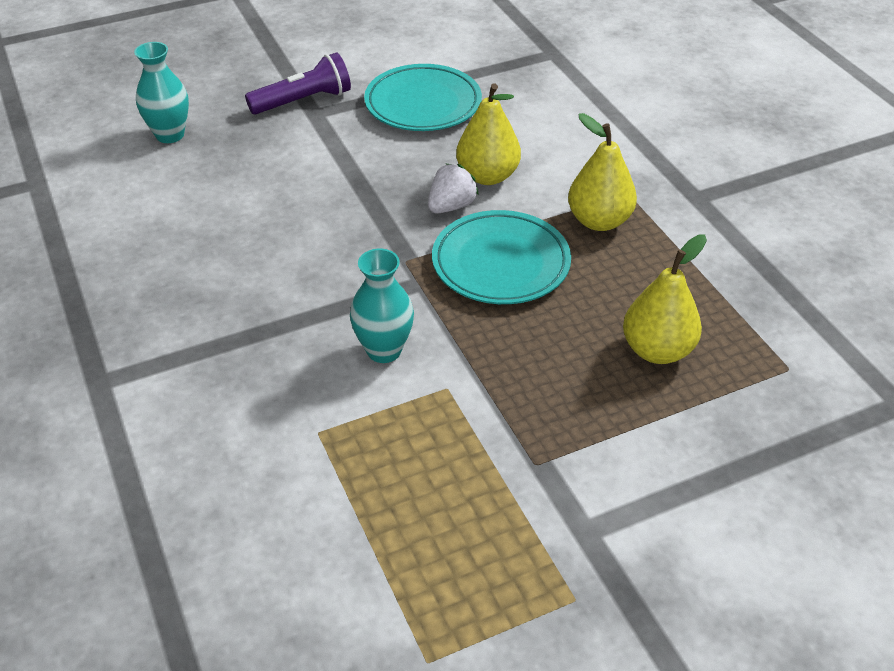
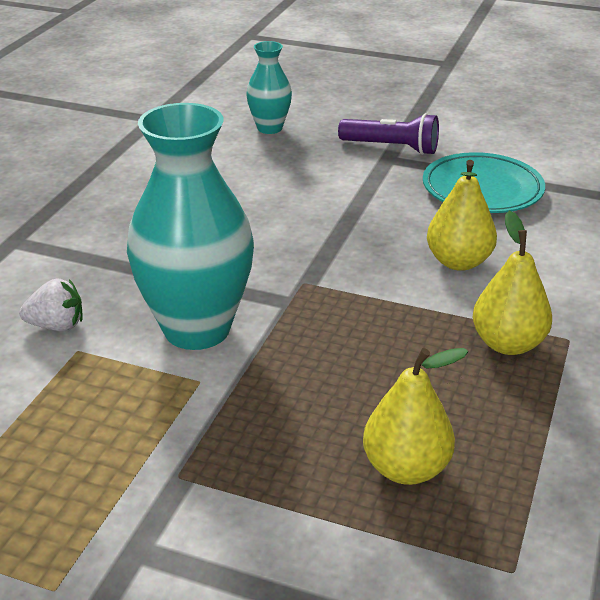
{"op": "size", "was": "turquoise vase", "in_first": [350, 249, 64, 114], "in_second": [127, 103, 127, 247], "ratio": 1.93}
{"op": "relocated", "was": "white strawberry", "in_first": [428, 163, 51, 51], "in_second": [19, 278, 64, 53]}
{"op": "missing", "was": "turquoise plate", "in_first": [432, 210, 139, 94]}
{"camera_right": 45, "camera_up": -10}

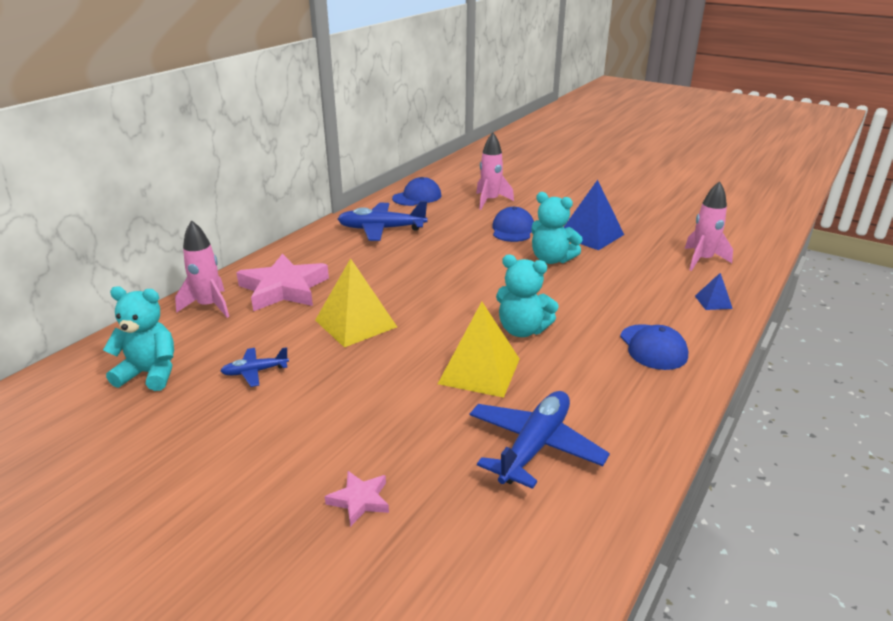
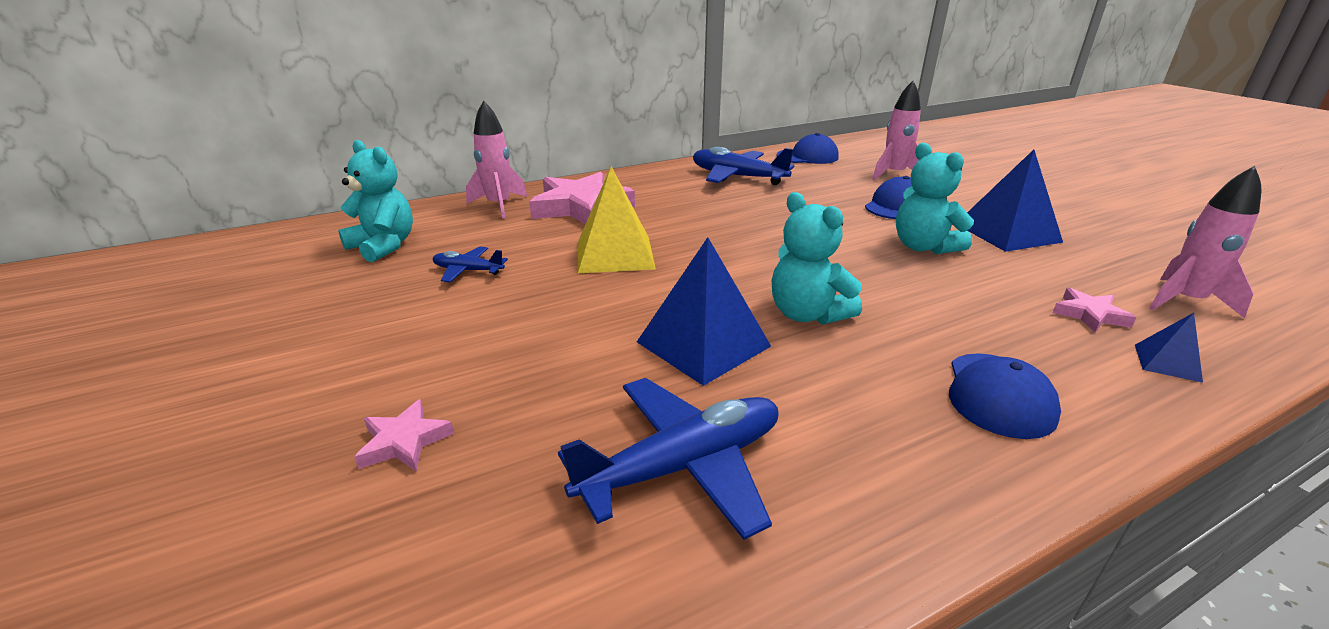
{"op": "colour", "was": "yellow pyramid", "now": "blue pyramid", "in_first": [438, 302, 82, 96], "in_second": [637, 237, 134, 149]}
{"op": "appeared", "now": "pink star", "in_second": [1053, 288, 84, 44]}
{"camera_right": 30, "camera_up": 0}

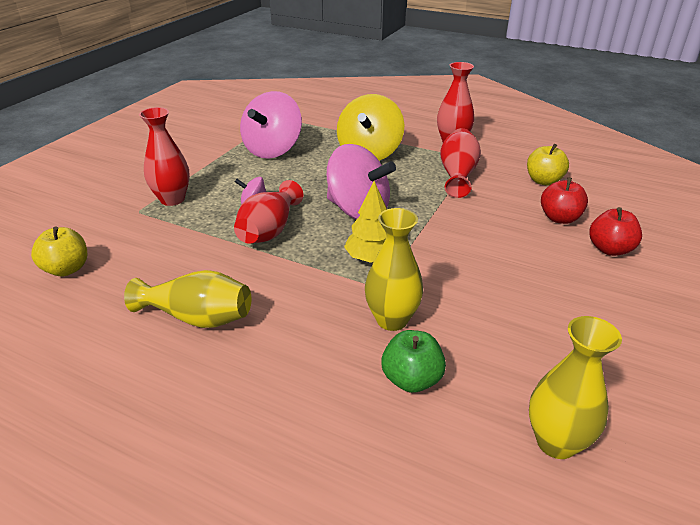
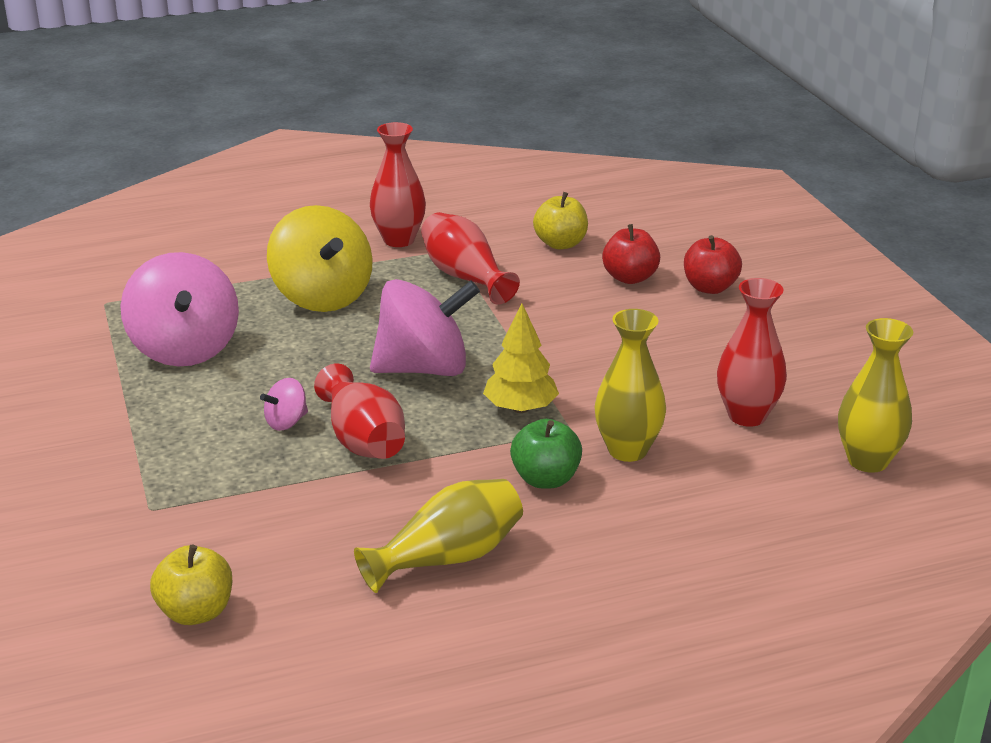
{"op": "relocated", "was": "red vase", "in_first": [139, 107, 51, 99], "in_second": [717, 278, 70, 149]}
{"op": "relocated", "was": "green apple", "in_first": [381, 330, 65, 63], "in_second": [510, 419, 72, 70]}
{"camera_right": -45, "camera_up": -5}

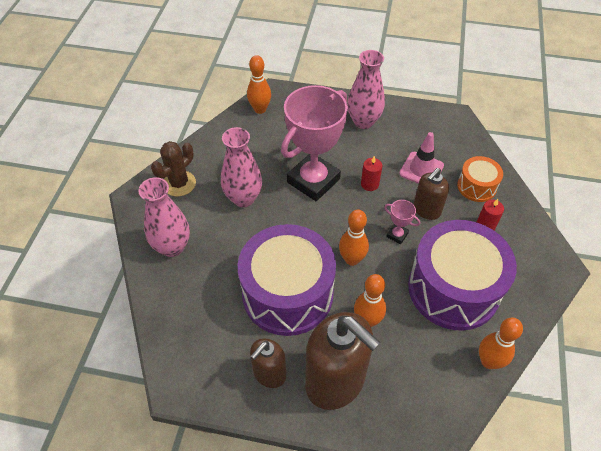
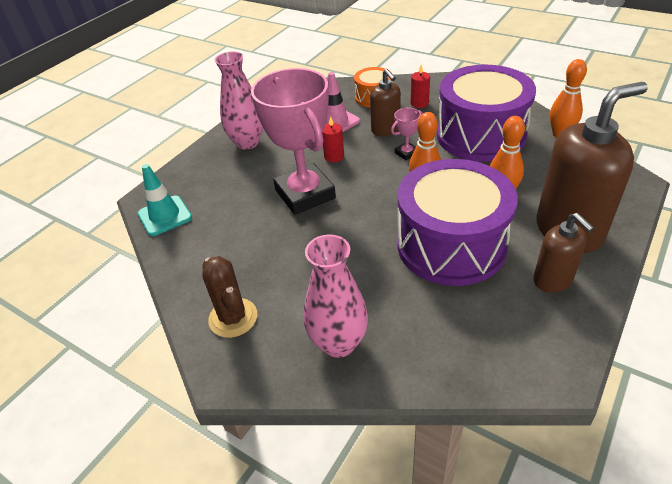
{"op": "missing", "was": "pink vase", "in_first": [221, 127, 41, 80]}
{"op": "exchanged", "was": "orange bowling pin", "now": "turquoise traffic cone", "in_first": [247, 55, 24, 59], "in_second": [138, 164, 54, 72]}
{"camera_right": -65, "camera_up": -10}

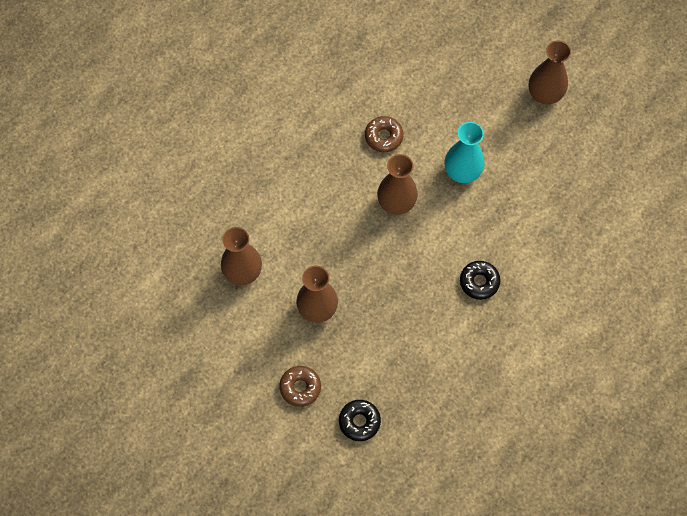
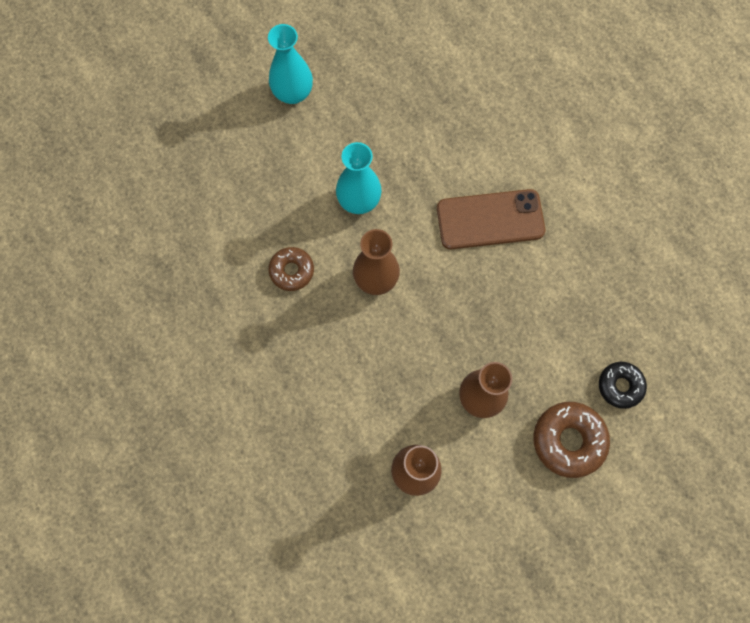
{"op": "size", "was": "brown donut", "in_first": [279, 366, 42, 41], "in_second": [533, 402, 77, 76], "ratio": 1.57}
{"op": "exchanged", "was": "black donut", "now": "brown phone", "in_first": [460, 261, 40, 39], "in_second": [437, 189, 108, 60]}
{"op": "colour", "was": "brown vase", "now": "turquoise vase", "in_first": [529, 40, 42, 64], "in_second": [268, 24, 45, 80]}
{"camera_right": -75, "camera_up": 5}

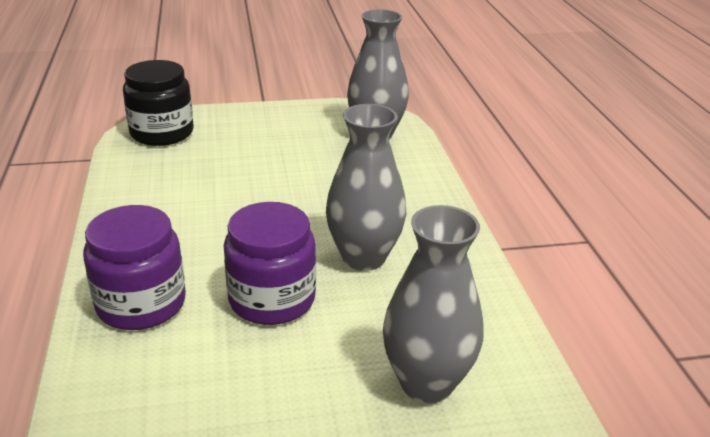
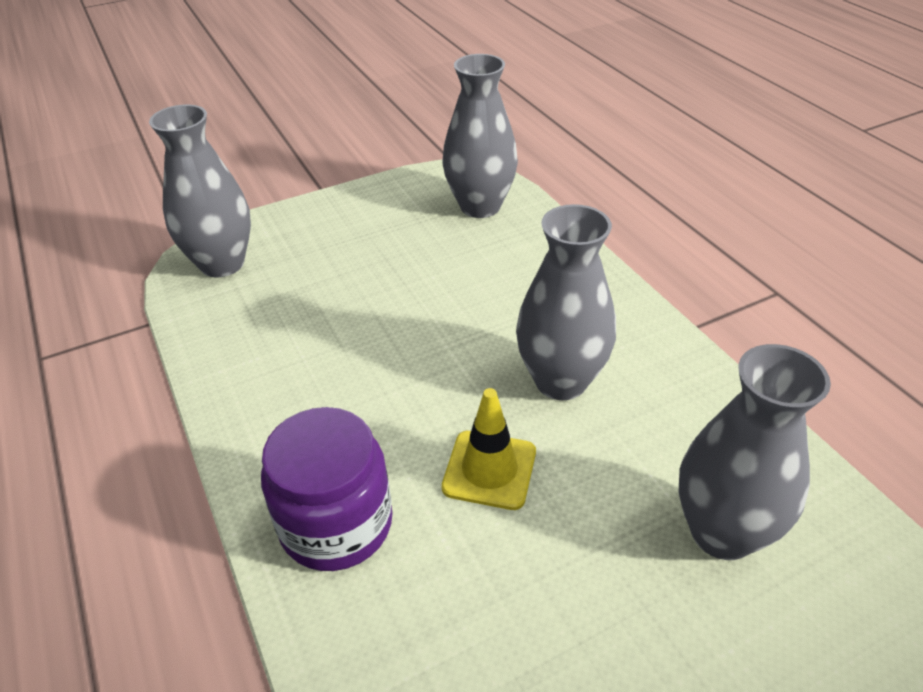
{"op": "exchanged", "was": "black jar", "now": "grey vase", "in_first": [123, 60, 71, 86], "in_second": [149, 104, 102, 173]}
{"op": "exchanged", "was": "purple jar", "now": "yellow traffic cone", "in_first": [224, 202, 92, 123], "in_second": [442, 388, 94, 122]}
{"camera_right": -15, "camera_up": 10}

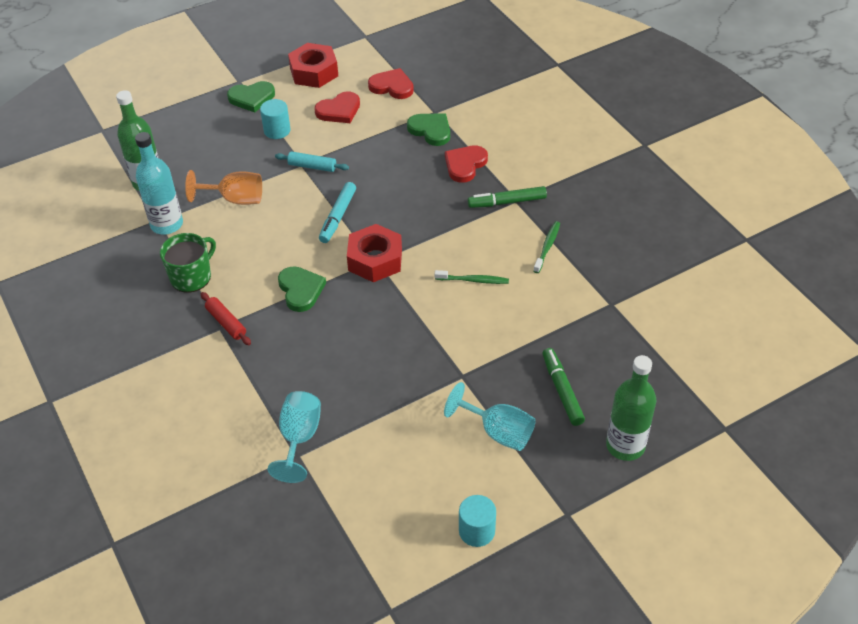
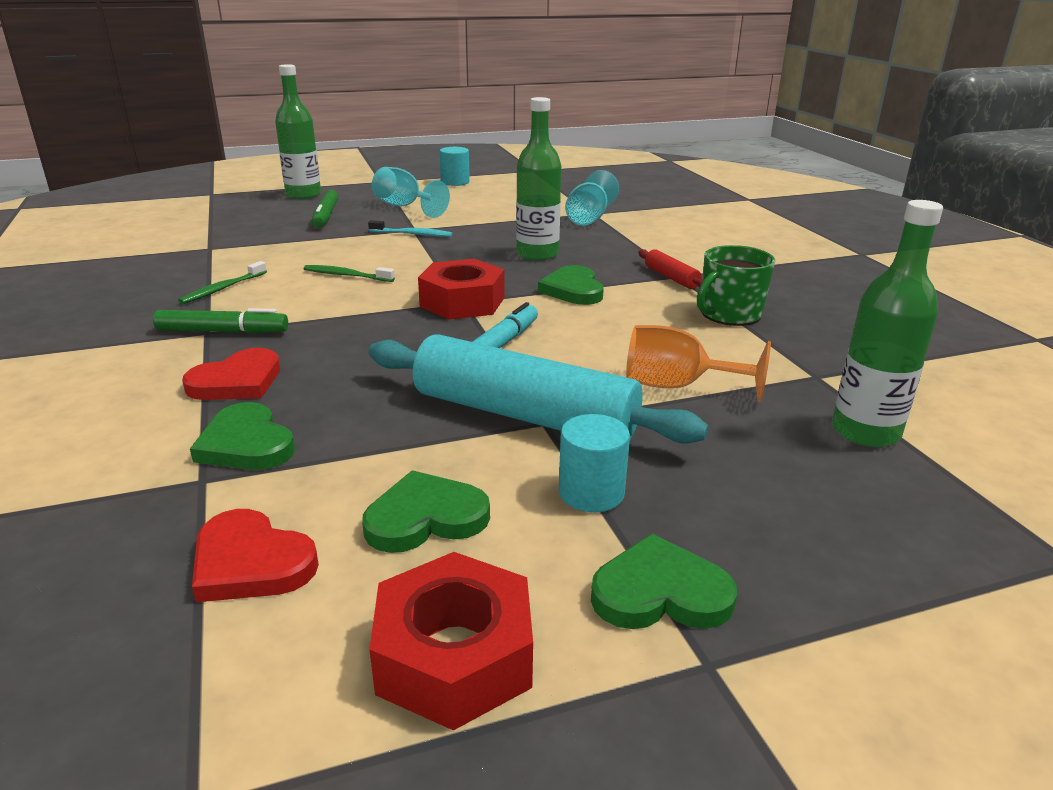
{"op": "missing", "was": "turquoise bottle", "in_first": [135, 132, 48, 103]}
{"op": "size", "was": "turquoise rolling pin", "in_first": [275, 151, 74, 21], "in_second": [369, 334, 340, 110], "ratio": 2.3}
{"op": "colour", "was": "red heart", "now": "green heart", "in_first": [314, 91, 46, 32], "in_second": [362, 470, 128, 83]}
{"op": "appeared", "now": "turquoise toothbrush", "in_second": [368, 220, 84, 17]}
{"op": "appeared", "now": "green bottle", "in_second": [516, 97, 45, 164]}
{"camera_right": -170, "camera_up": -20}

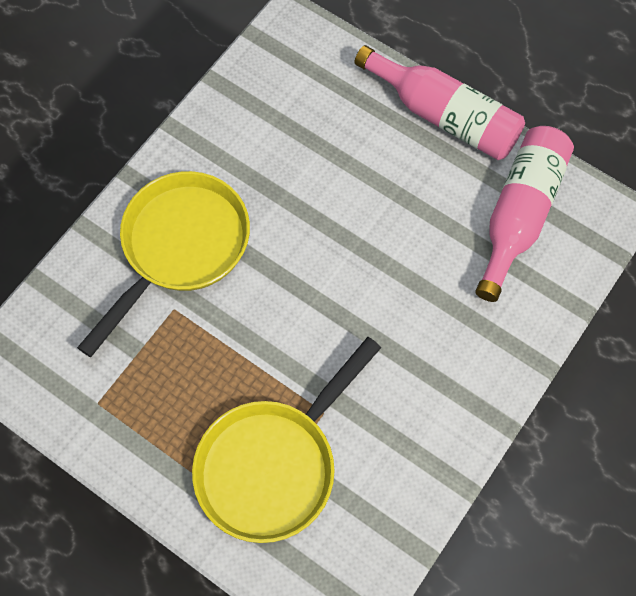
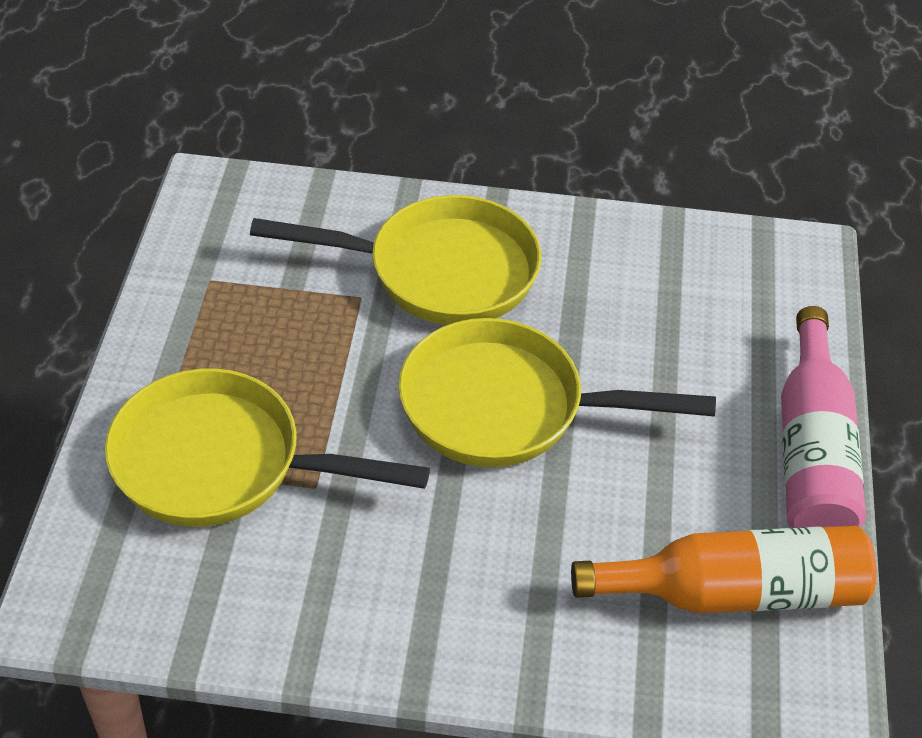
{"op": "colour", "was": "pink bottle", "now": "orange bottle", "in_first": [475, 126, 99, 176], "in_second": [571, 525, 306, 89]}
{"op": "appeared", "now": "yellow pan", "in_second": [398, 318, 318, 149]}
{"camera_right": 60, "camera_up": -20}

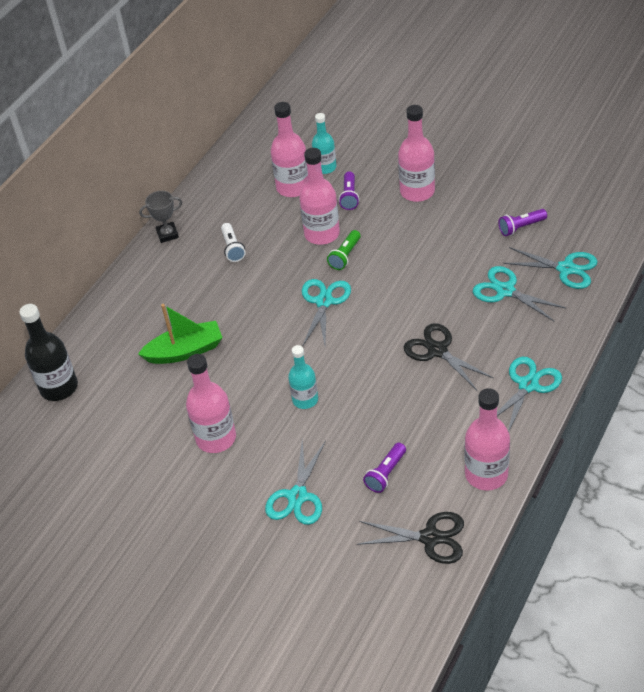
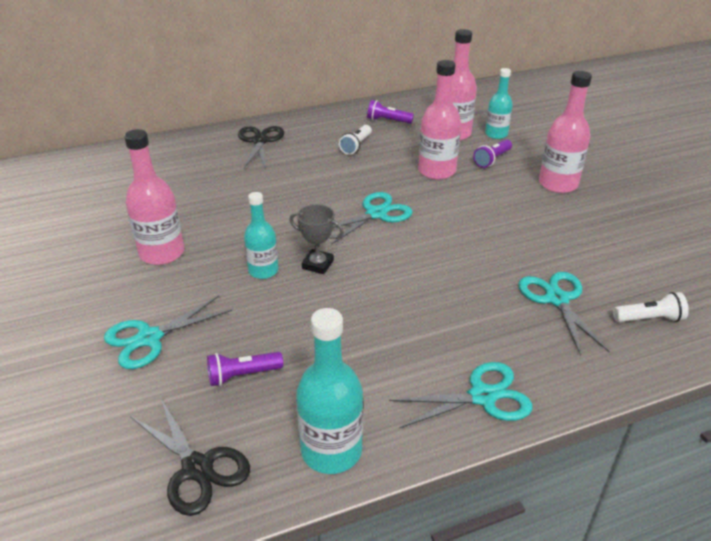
{"op": "missing", "was": "black bottle", "in_first": [19, 304, 59, 97]}
{"op": "missing", "was": "green boat", "in_first": [138, 304, 85, 60]}
{"op": "relocated", "was": "grey trophy", "in_first": [139, 191, 44, 52], "in_second": [289, 204, 55, 70]}
{"op": "missing", "was": "green flashlight", "in_first": [327, 230, 34, 40]}
{"op": "relocated", "was": "black scissors", "in_first": [404, 323, 89, 67], "in_second": [238, 126, 46, 43]}
{"op": "colour", "was": "pink bottle", "now": "turquoise bottle", "in_first": [465, 388, 45, 103], "in_second": [296, 308, 67, 166]}
{"op": "relocated", "was": "purple flashlight", "in_first": [498, 209, 49, 27], "in_second": [367, 100, 47, 24]}
{"op": "exchanged", "was": "turquoise scissors", "now": "white flashlight", "in_first": [503, 247, 95, 42], "in_second": [613, 292, 76, 30]}
{"camera_right": 35, "camera_up": -10}

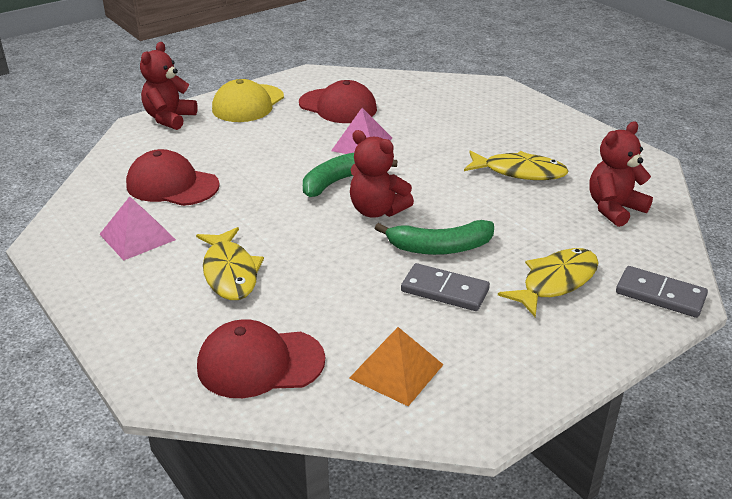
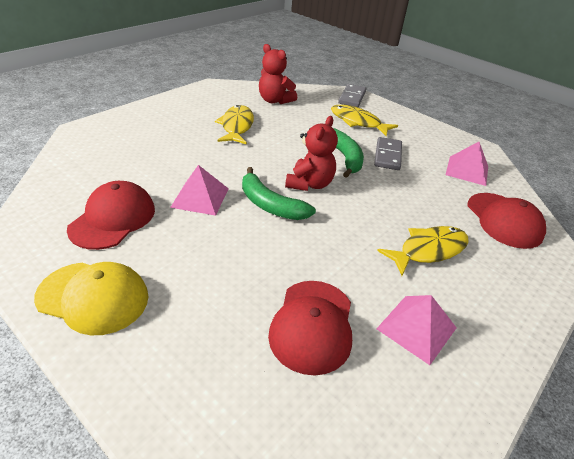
{"op": "missing", "was": "red teddy bear", "in_first": [140, 42, 58, 88]}
{"op": "colour", "was": "orange pyramid", "now": "pink pyramid", "in_first": [349, 327, 95, 79], "in_second": [446, 142, 42, 44]}
{"camera_right": -105, "camera_up": 5}

